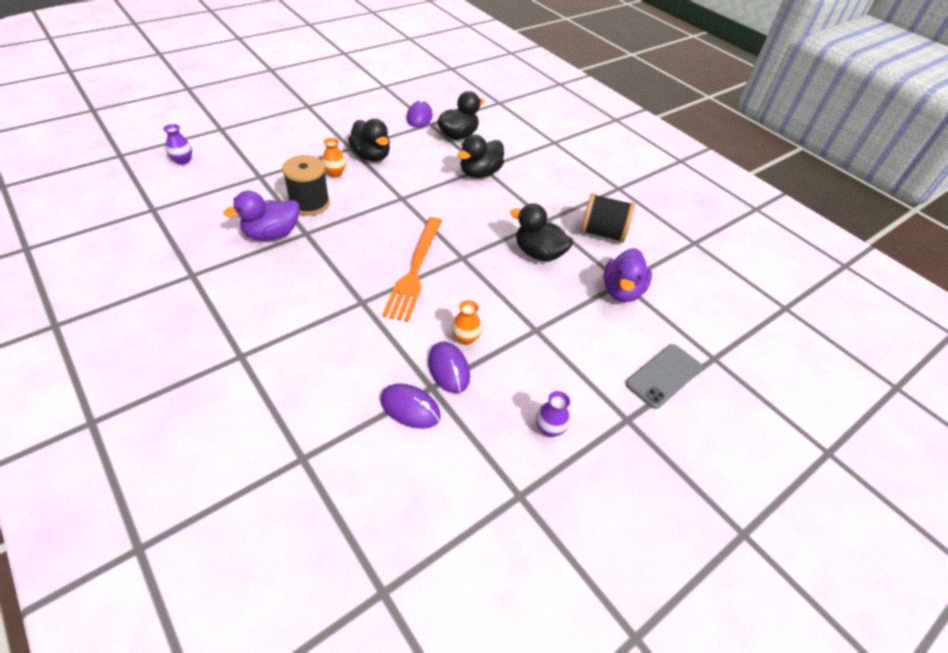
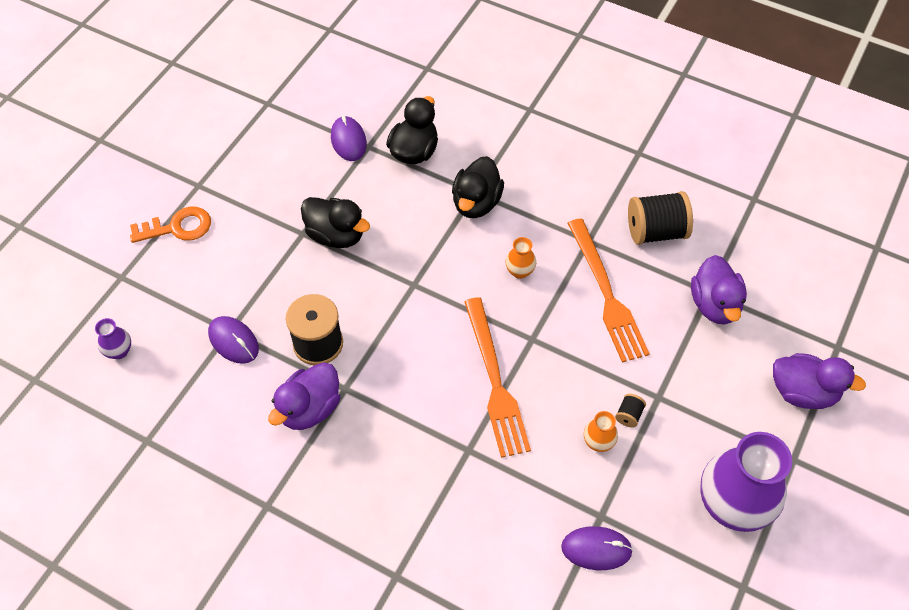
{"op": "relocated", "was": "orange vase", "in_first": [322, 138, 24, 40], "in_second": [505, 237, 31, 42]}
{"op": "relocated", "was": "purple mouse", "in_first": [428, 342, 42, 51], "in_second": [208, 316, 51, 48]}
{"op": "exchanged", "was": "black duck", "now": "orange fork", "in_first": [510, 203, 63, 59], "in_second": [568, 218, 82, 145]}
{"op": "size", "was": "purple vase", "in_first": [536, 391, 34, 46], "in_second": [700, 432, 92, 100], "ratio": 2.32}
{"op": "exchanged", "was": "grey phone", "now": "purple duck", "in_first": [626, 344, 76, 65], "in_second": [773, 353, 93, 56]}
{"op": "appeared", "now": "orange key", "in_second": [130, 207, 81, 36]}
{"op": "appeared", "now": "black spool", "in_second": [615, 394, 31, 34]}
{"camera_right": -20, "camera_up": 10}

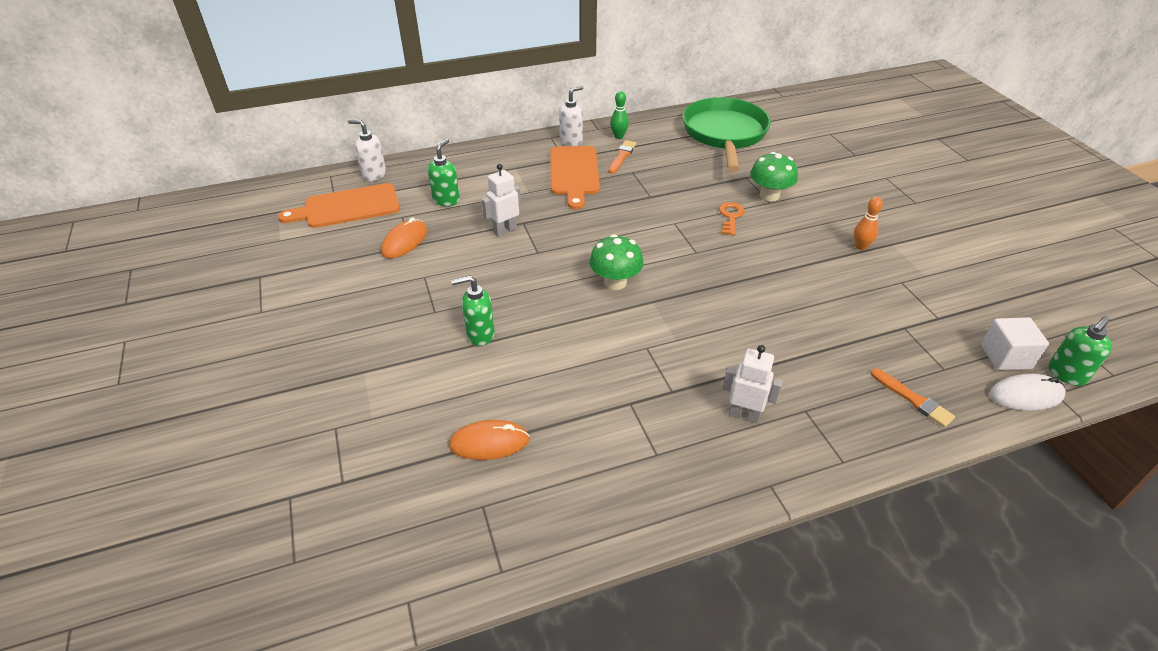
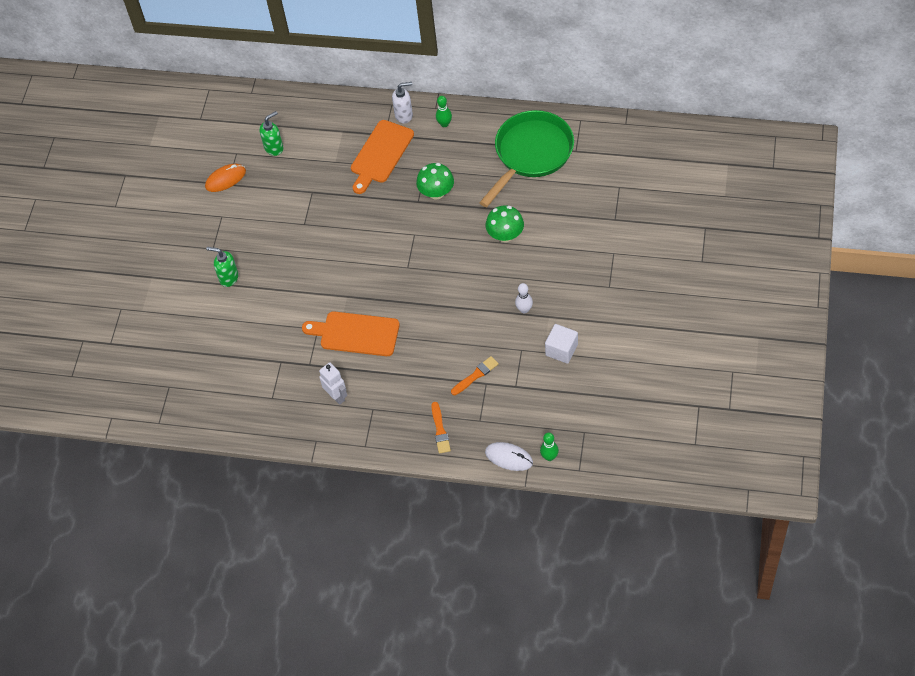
{"op": "relocated", "was": "orange cutting board", "in_first": [278, 183, 122, 45], "in_second": [302, 311, 98, 45]}
{"op": "missing", "was": "white soap dispenser", "in_first": [348, 119, 38, 62]}
{"op": "missing", "was": "orange mouse", "in_first": [449, 420, 81, 40]}
{"op": "missing", "was": "white robot", "in_first": [482, 164, 39, 73]}
{"op": "relocated", "was": "green mushroom", "in_first": [589, 234, 55, 56], "in_second": [416, 163, 38, 37]}
{"op": "relocated", "was": "orange brush", "in_first": [608, 140, 28, 34], "in_second": [451, 356, 48, 39]}
{"op": "missing", "was": "orange key", "in_first": [719, 202, 26, 34]}
{"op": "colour", "was": "orange bowling pin", "now": "white bowling pin", "in_first": [854, 197, 29, 53], "in_second": [515, 283, 18, 30]}
{"op": "relocated", "was": "white cube", "in_first": [981, 317, 68, 53], "in_second": [545, 324, 33, 40]}
{"op": "exchanged", "was": "green soap dispenser", "now": "green bowling pin", "in_first": [1049, 316, 63, 70], "in_second": [540, 432, 19, 29]}
{"camera_right": 35, "camera_up": 15}

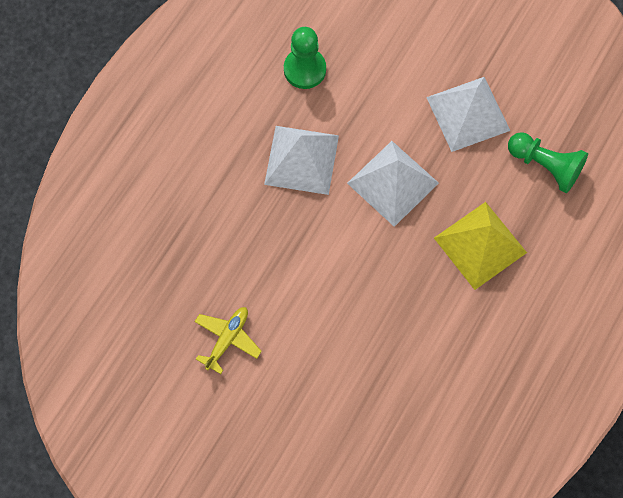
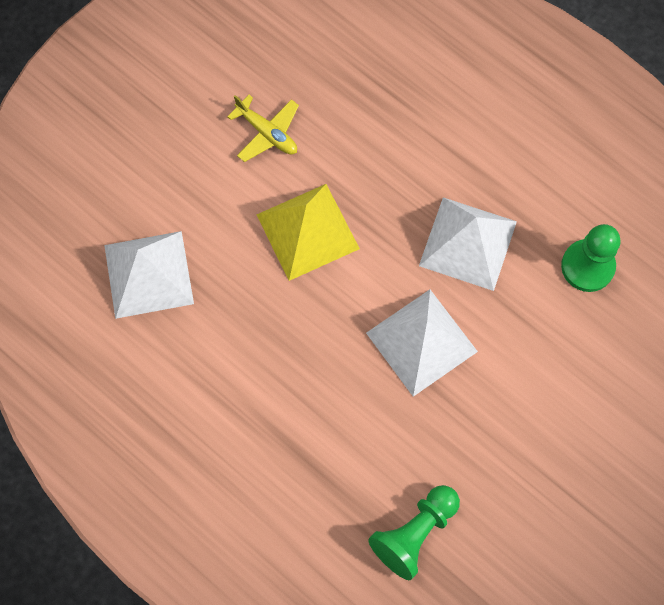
{"op": "relocated", "was": "white pyramid", "in_first": [426, 77, 84, 75], "in_second": [104, 231, 90, 88]}
{"op": "relocated", "was": "yellow pyramid", "in_first": [434, 202, 93, 88], "in_second": [256, 184, 104, 97]}
{"camera_right": 100, "camera_up": 0}

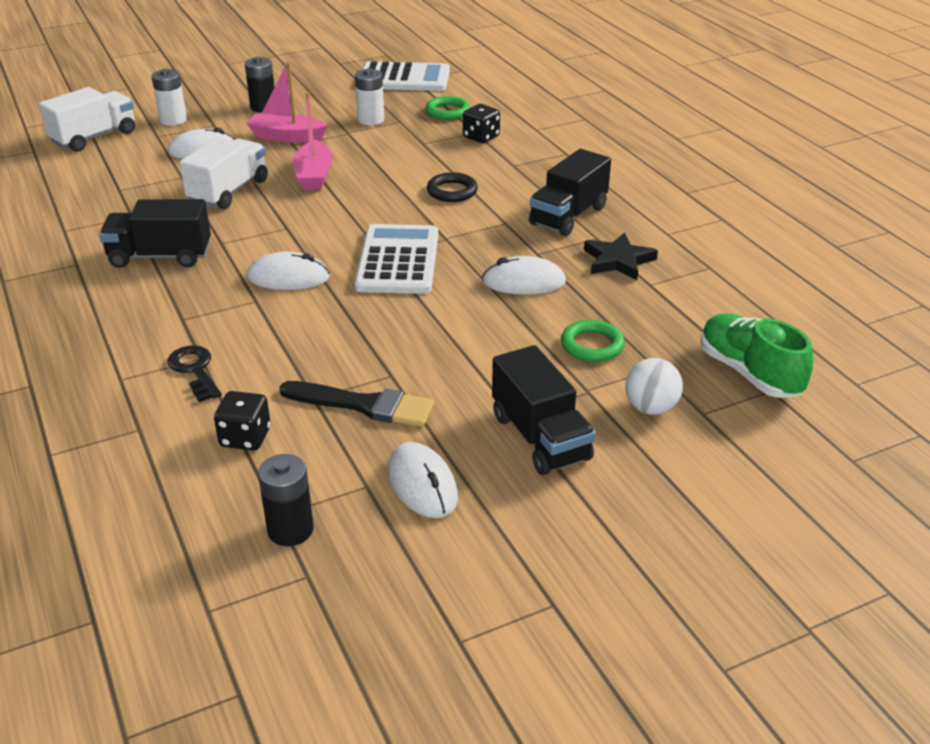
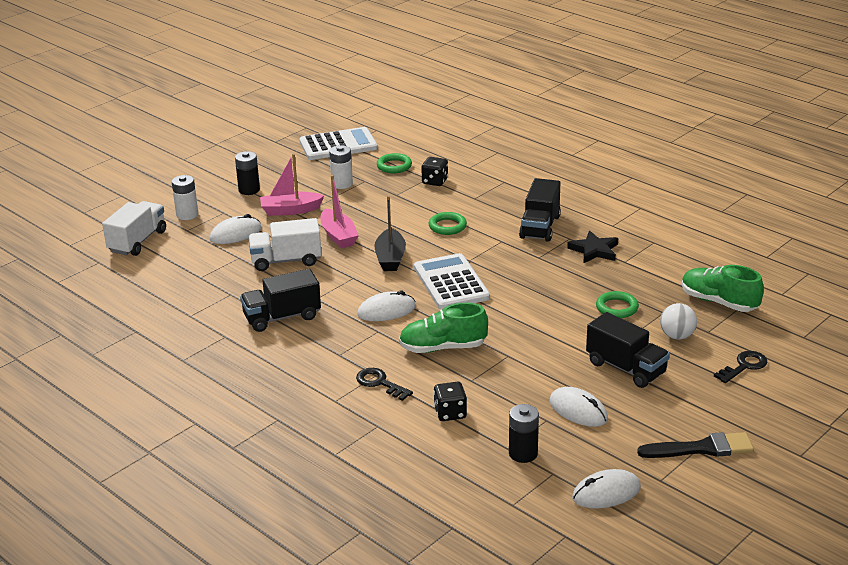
{"op": "spun", "was": "white truck", "in_first": [180, 137, 88, 72], "in_second": [248, 218, 74, 53], "clockwise": -105}
{"op": "relocated", "was": "black brush", "in_first": [279, 381, 155, 46], "in_second": [637, 432, 117, 26]}
{"op": "colour", "was": "black ring", "now": "green ring", "in_first": [427, 172, 51, 30], "in_second": [429, 212, 38, 23]}
{"op": "relocated", "was": "white mouse", "in_first": [482, 256, 84, 39], "in_second": [572, 469, 69, 39]}
{"op": "appeared", "now": "black boat", "in_second": [374, 195, 32, 76]}
{"op": "appeared", "now": "green shoe", "in_second": [399, 303, 89, 50]}
{"op": "appeared", "now": "black key", "in_second": [714, 351, 53, 32]}
{"camera_right": -20, "camera_up": -5}

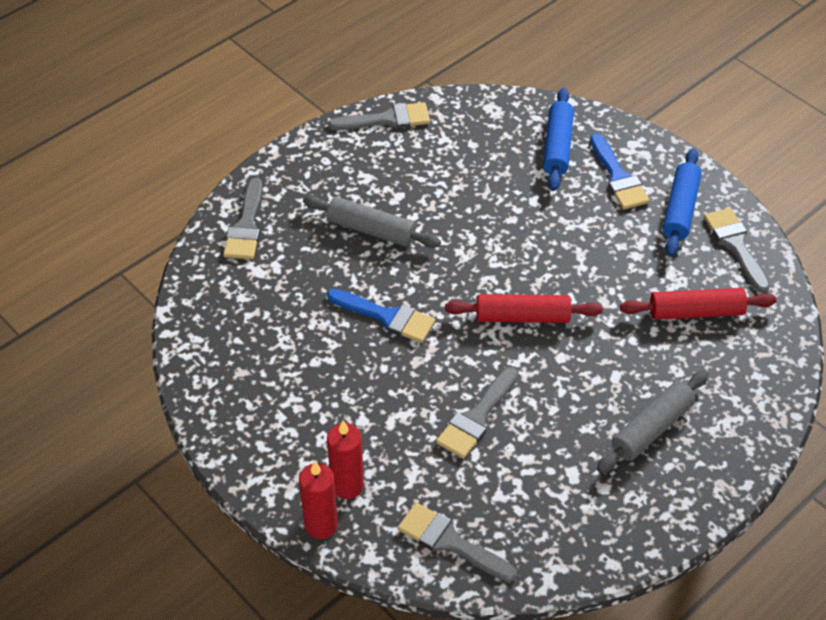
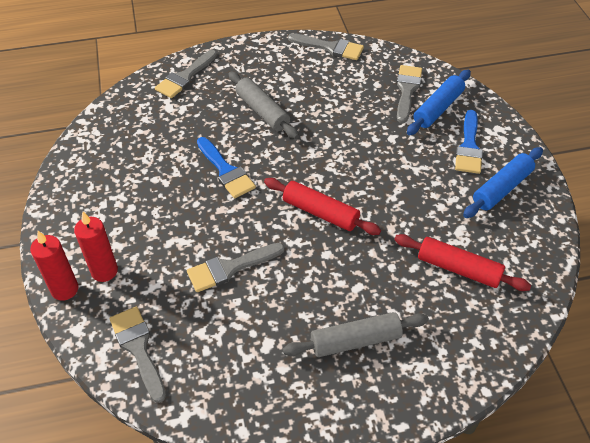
{"op": "relocated", "was": "grey brush", "in_first": [704, 208, 66, 85], "in_second": [396, 65, 26, 58]}
{"camera_right": 30, "camera_up": 0}

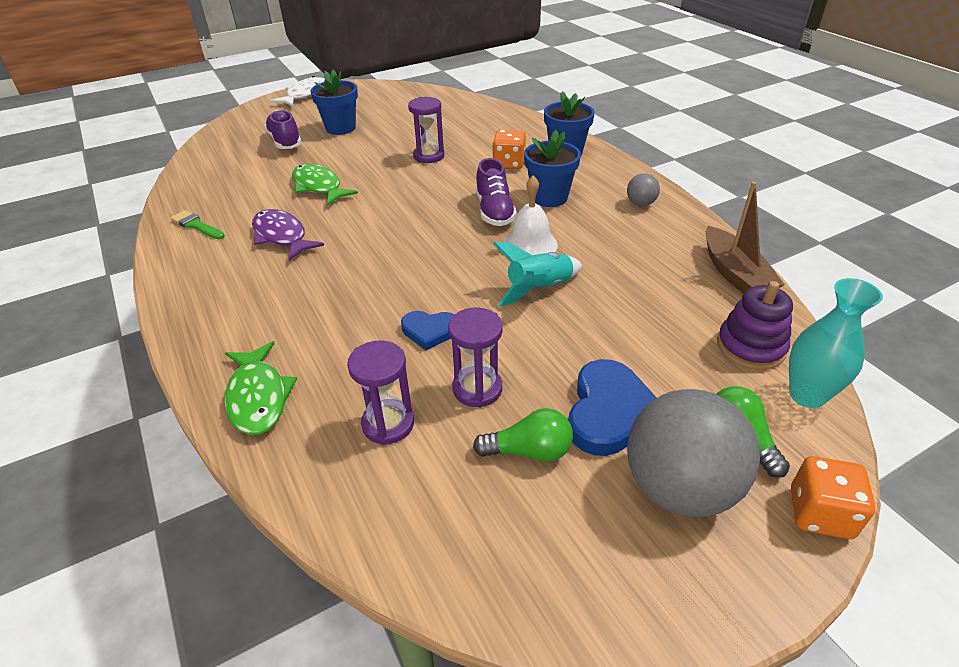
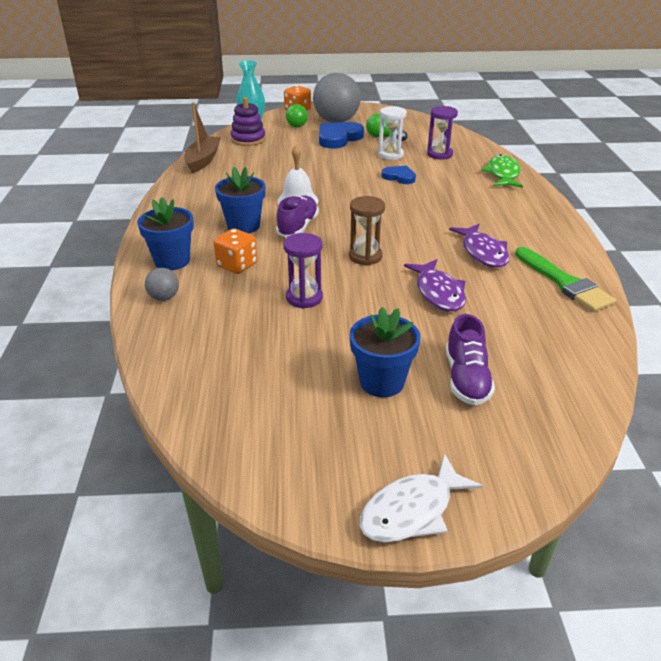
{"op": "size", "was": "green brush", "in_first": [171, 210, 54, 29], "in_second": [515, 247, 101, 65], "ratio": 1.73}
{"op": "colour", "was": "green fish", "now": "purple fish", "in_first": [292, 164, 66, 42], "in_second": [404, 259, 62, 53]}
{"op": "colour", "was": "purple hourglass", "now": "white hourglass", "in_first": [448, 308, 55, 100], "in_second": [378, 106, 29, 54]}
{"op": "missing", "was": "turquoise rocket", "in_first": [493, 242, 89, 65]}
{"op": "relocated", "was": "grey ball", "in_first": [627, 173, 33, 33], "in_second": [145, 268, 34, 33]}
{"op": "appeared", "now": "brown hourglass", "in_second": [349, 196, 36, 70]}
{"camera_right": -155, "camera_up": -5}

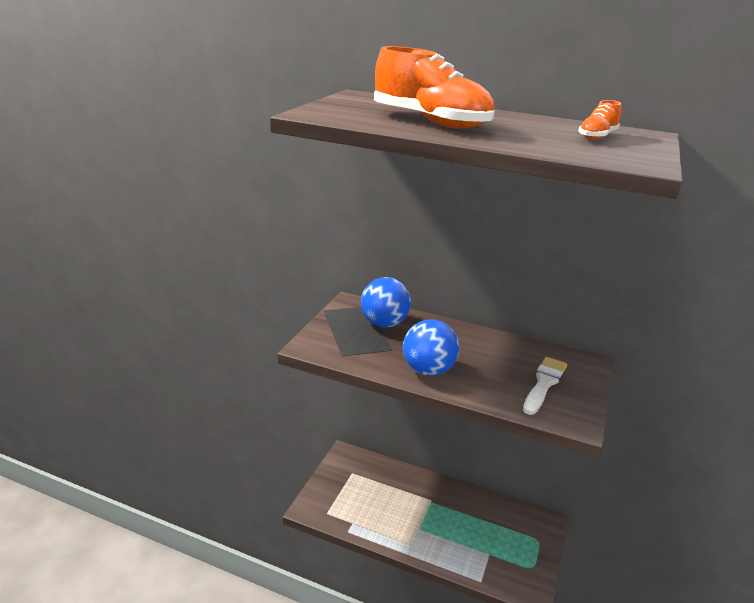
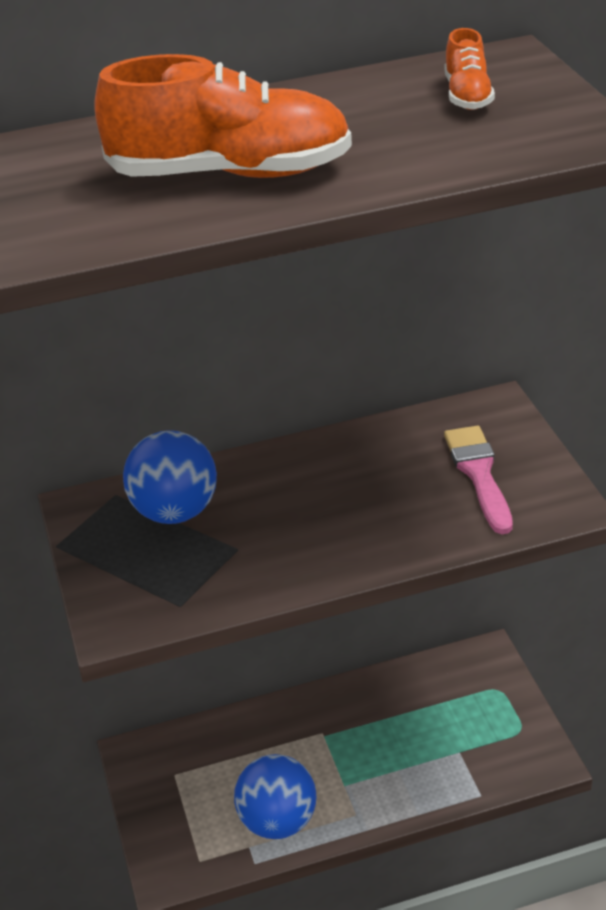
{"op": "relocated", "was": "blue ball", "in_first": [403, 319, 56, 57], "in_second": [234, 754, 82, 85]}
{"op": "colour", "was": "white brush", "now": "pink brush", "in_first": [523, 357, 44, 58], "in_second": [444, 426, 69, 108]}
{"camera_right": -35, "camera_up": 10}

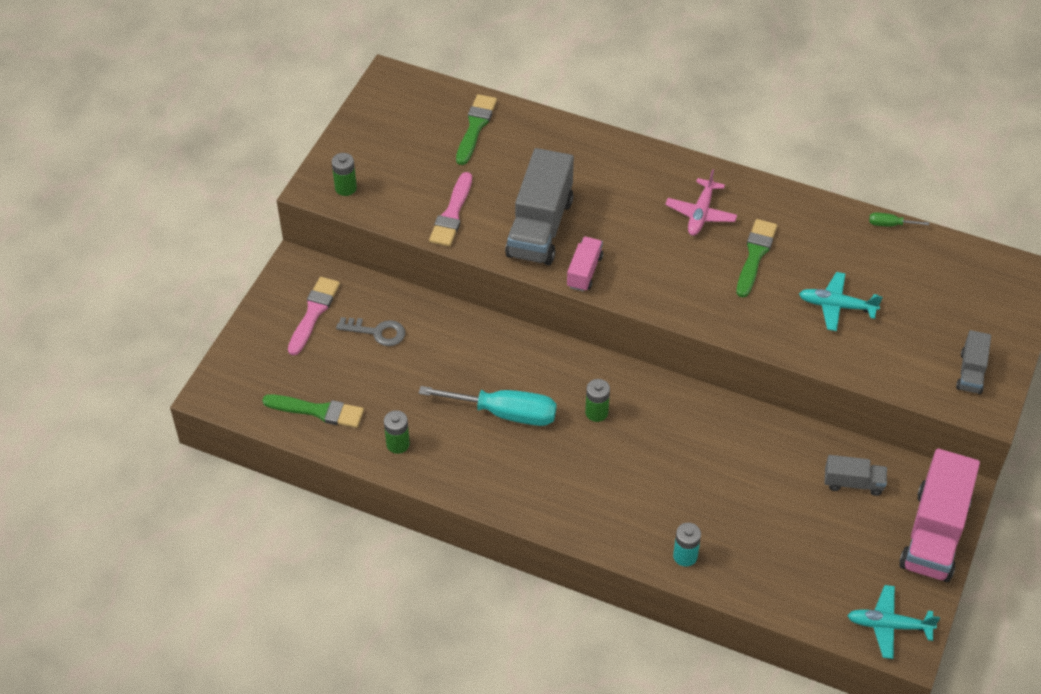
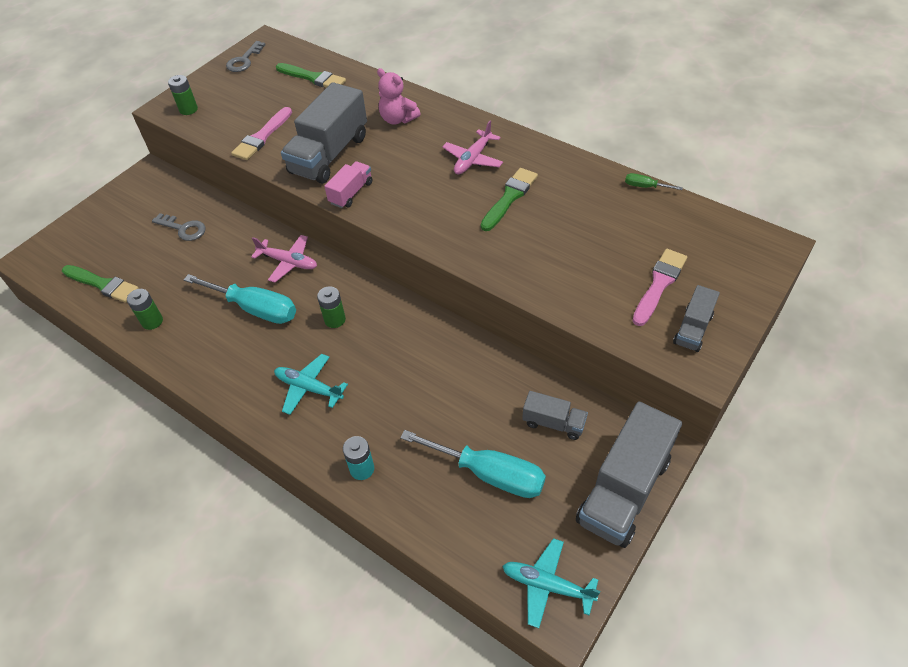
{"op": "relocated", "was": "pink brush", "in_first": [288, 277, 52, 79], "in_second": [633, 249, 54, 77]}
{"op": "spun", "was": "green brush", "in_first": [456, 94, 41, 71], "in_second": [276, 63, 70, 24], "clockwise": 90}
{"op": "relocated", "was": "turquoise plane", "in_first": [799, 272, 84, 59], "in_second": [274, 354, 74, 61]}
{"op": "colour", "was": "pink truck", "now": "grey truck", "in_first": [899, 449, 81, 133], "in_second": [576, 402, 106, 146]}
{"op": "appeared", "now": "grey key", "in_second": [226, 41, 39, 31]}
{"op": "appeared", "now": "pink plane", "in_second": [251, 235, 66, 48]}
{"op": "appeared", "now": "pink teddy bear", "in_second": [377, 68, 43, 57]}
{"op": "appeared", "now": "turquoise screwdriver", "in_second": [400, 430, 146, 68]}
{"camera_right": 15, "camera_up": 0}

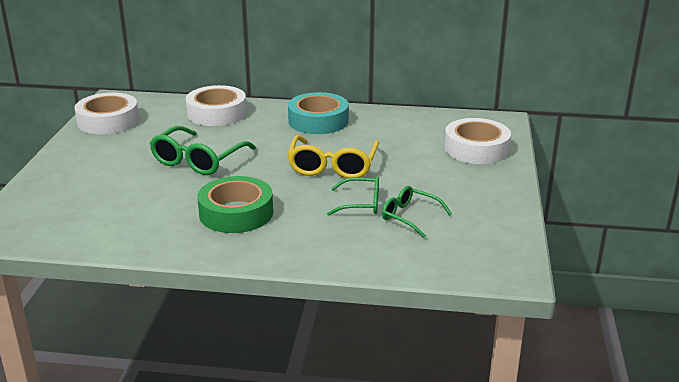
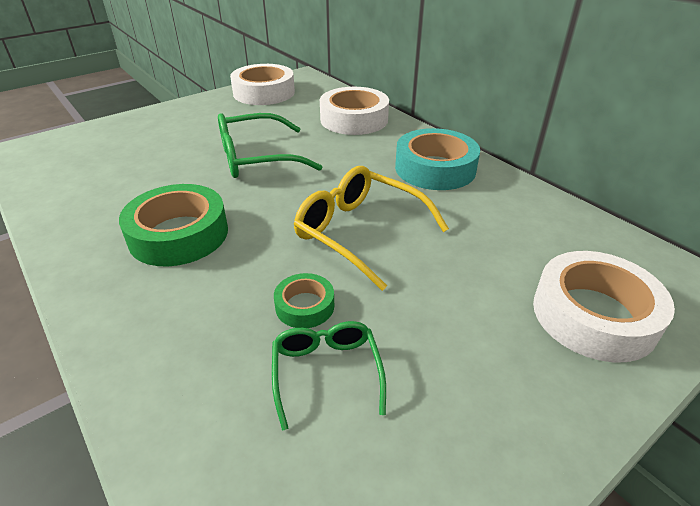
{"op": "spun", "was": "yellow glasses", "in_first": [287, 135, 92, 43], "in_second": [294, 166, 155, 125], "clockwise": 75}
{"op": "exchanged", "was": "green glasses", "now": "green tape", "in_first": [327, 177, 52, 39], "in_second": [274, 273, 60, 55]}
{"camera_right": 45, "camera_up": 10}

